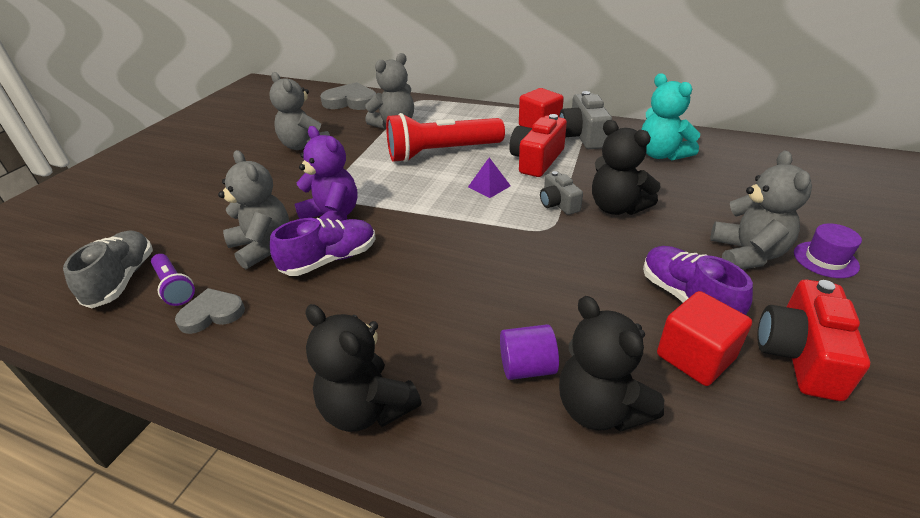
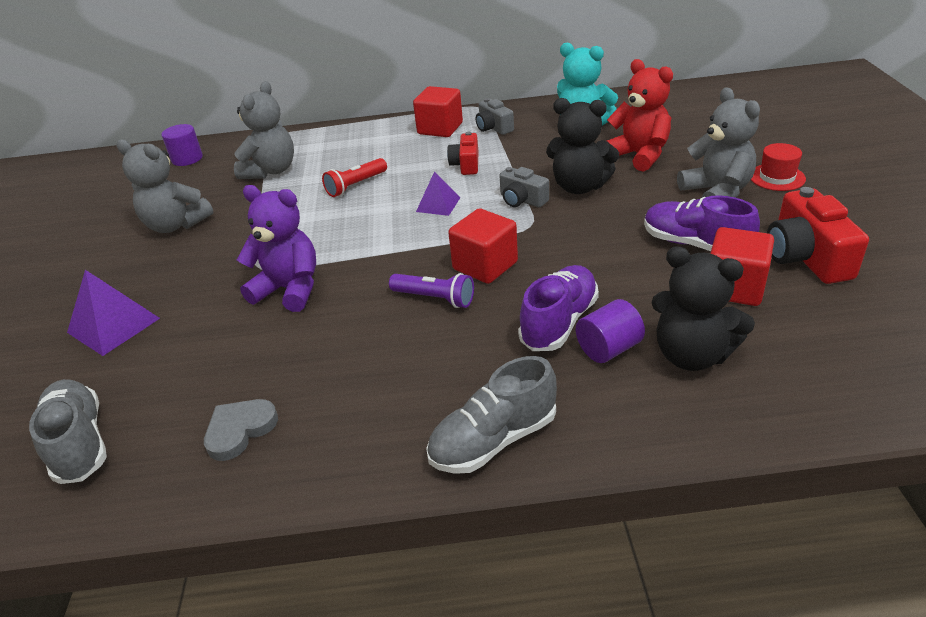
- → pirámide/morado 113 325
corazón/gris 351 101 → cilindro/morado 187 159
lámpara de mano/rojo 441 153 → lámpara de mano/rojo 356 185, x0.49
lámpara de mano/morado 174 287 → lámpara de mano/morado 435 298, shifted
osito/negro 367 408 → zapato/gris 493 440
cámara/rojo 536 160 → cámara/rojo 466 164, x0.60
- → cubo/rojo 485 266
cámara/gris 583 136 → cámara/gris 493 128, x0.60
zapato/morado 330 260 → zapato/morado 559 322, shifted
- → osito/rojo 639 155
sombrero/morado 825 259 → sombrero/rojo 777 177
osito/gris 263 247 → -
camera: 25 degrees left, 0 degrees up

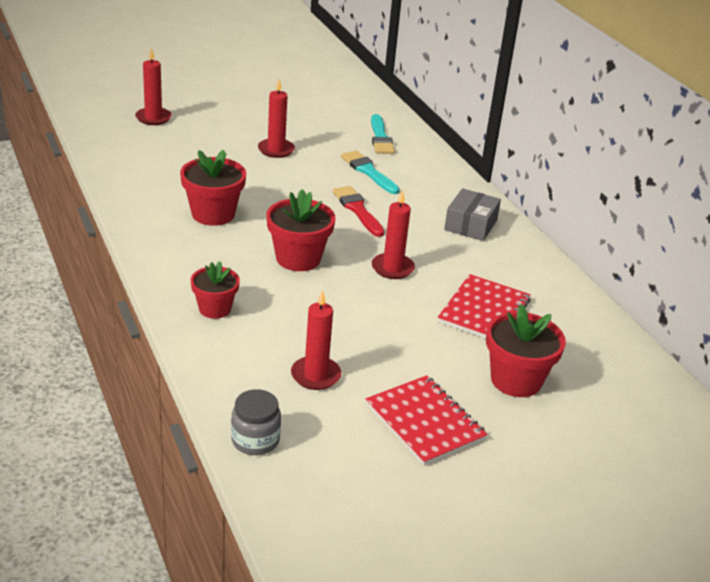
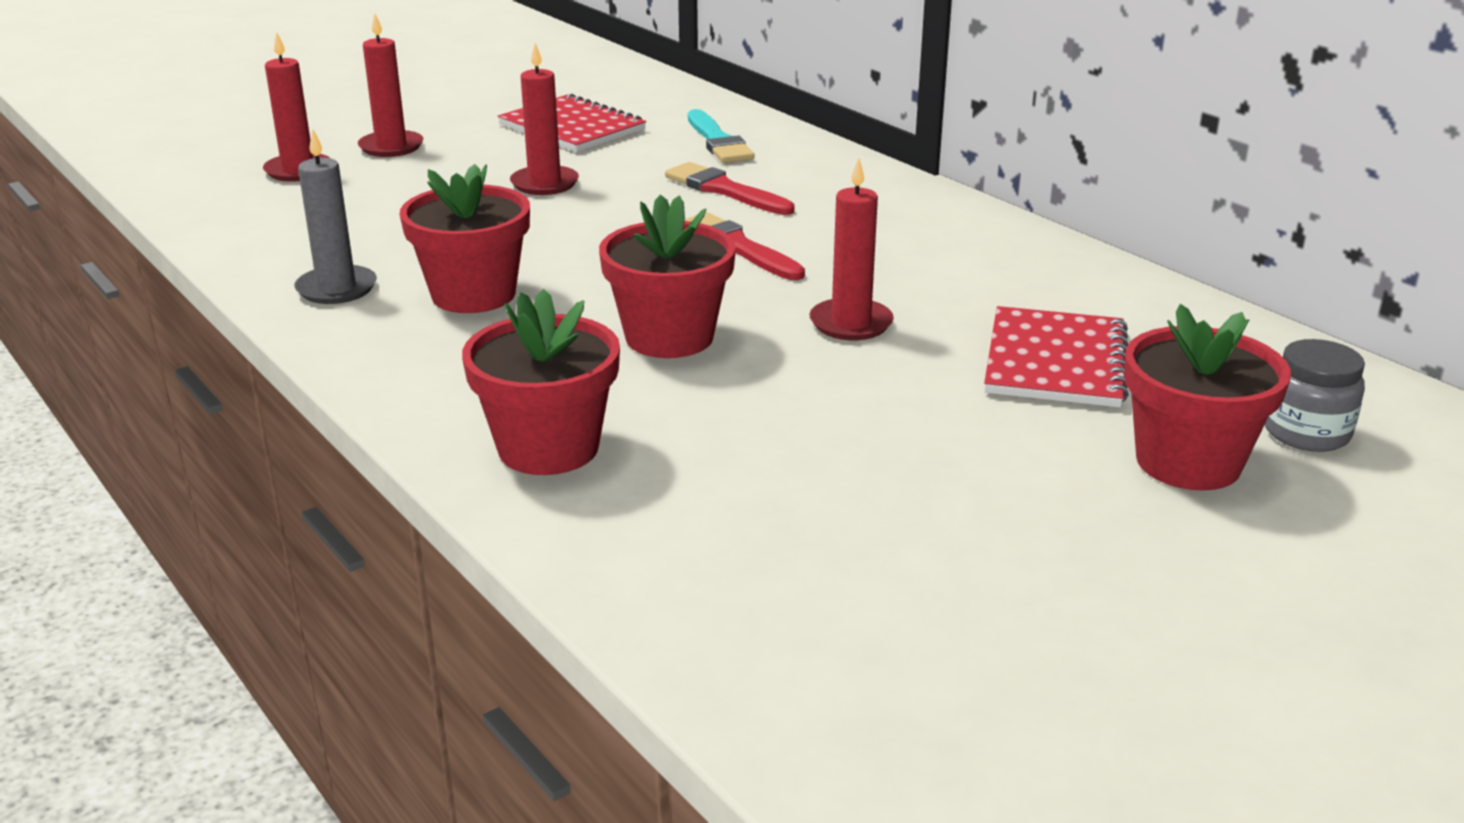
- → vela/gris 336 289
vela/rojo 315 375 → vela/rojo 391 147, shifted
maceta/rojo 215 309 → maceta/rojo 548 448, x1.52
cuaderno/rojo 424 422 → cuaderno/rojo 572 128, shifted
pincel/turquesa 368 171 → pincel/rojo 724 190
tarro/gris 255 440 → tarro/gris 1306 433, shifted
caja/gris 470 225 → -
camera: 10 degrees left, 5 degrees down

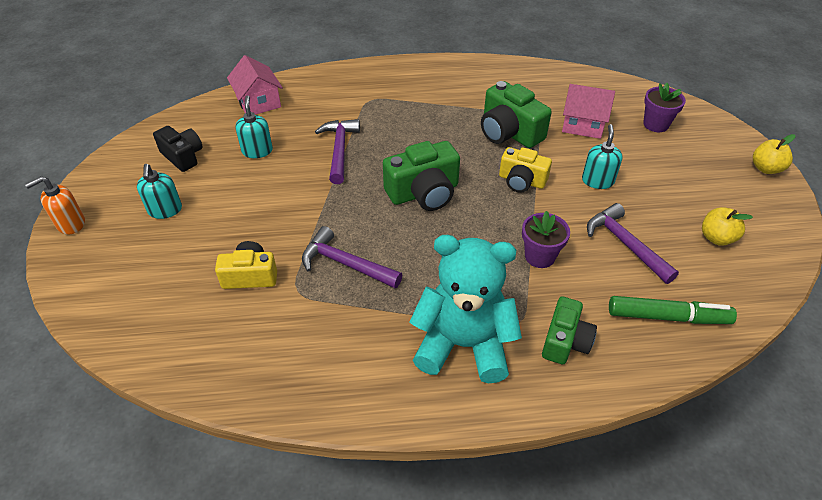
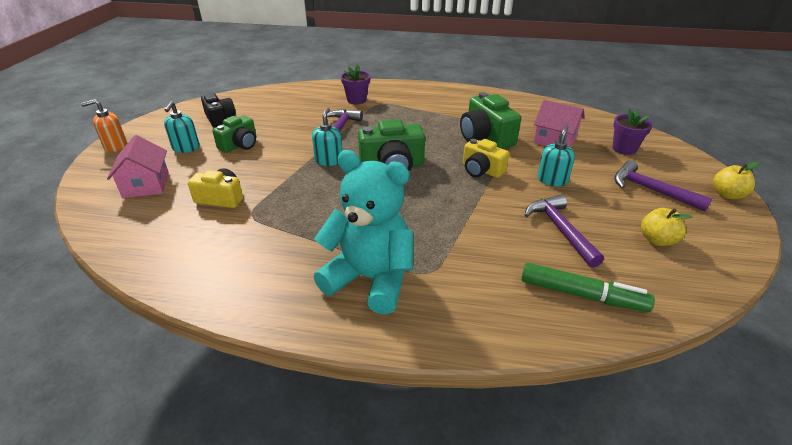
casa/rosa 258 102 → casa/rosa 146 185, shifted
cámara/verde 565 341 → cámara/verde 240 145, shifted
dispensador de jabón/turquesa 257 151 → dispensador de jabón/turquesa 329 160, shifted
maceta/morado 539 256 → maceta/morado 356 100, shifted
martillo/morado 345 264 → martillo/morado 651 190, shifted
camera: 15 degrees right, 10 degrees down

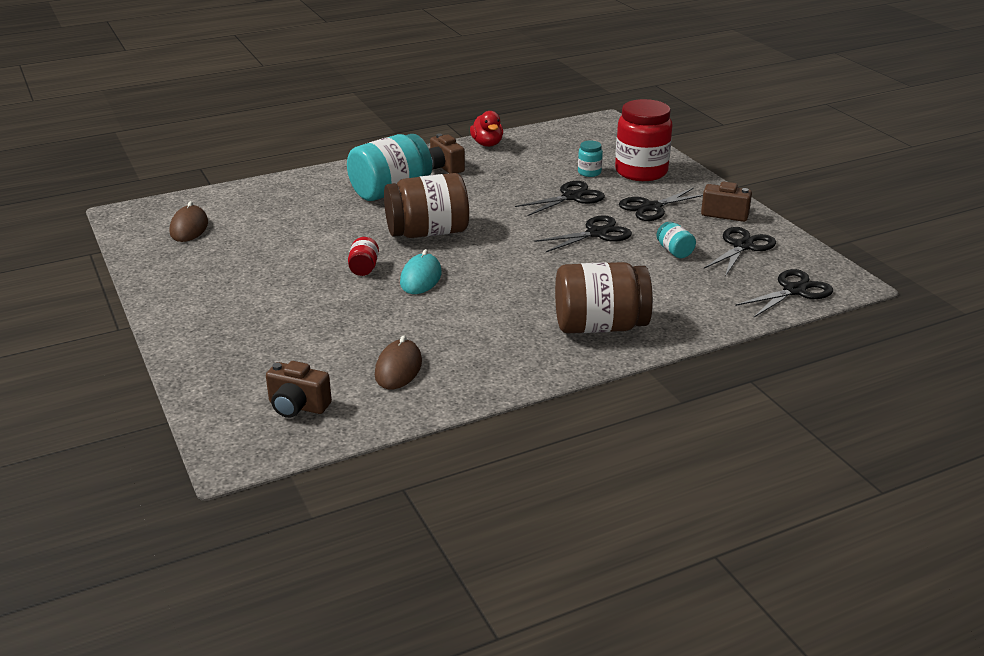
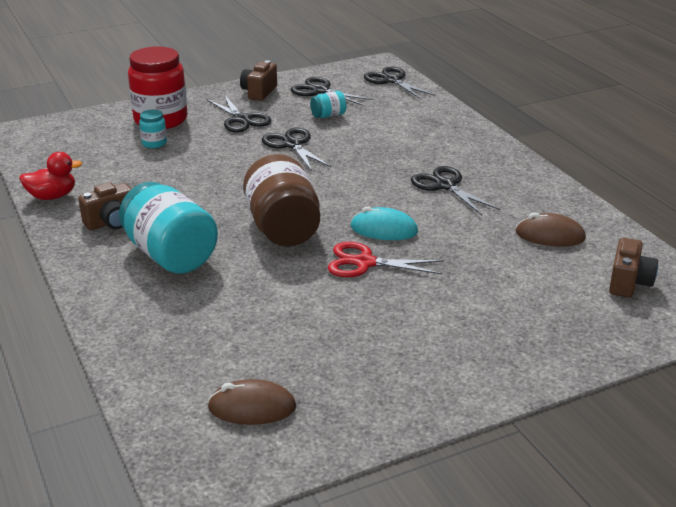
tarro/rojo 364 268 → tijeras/rojo 365 263
tijeras/negro 571 197 → tijeras/negro 445 186, shifted
tarro/marrón 600 326 → -
camera: 90 degrees left, 0 degrees up

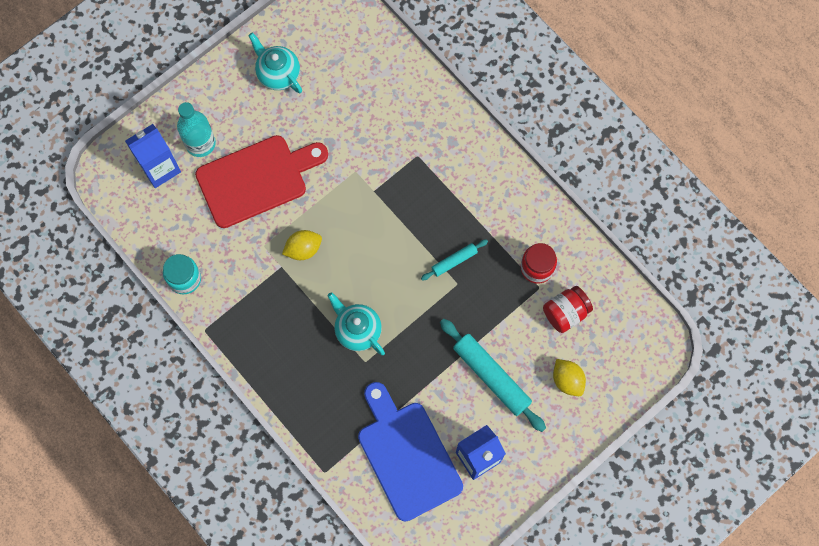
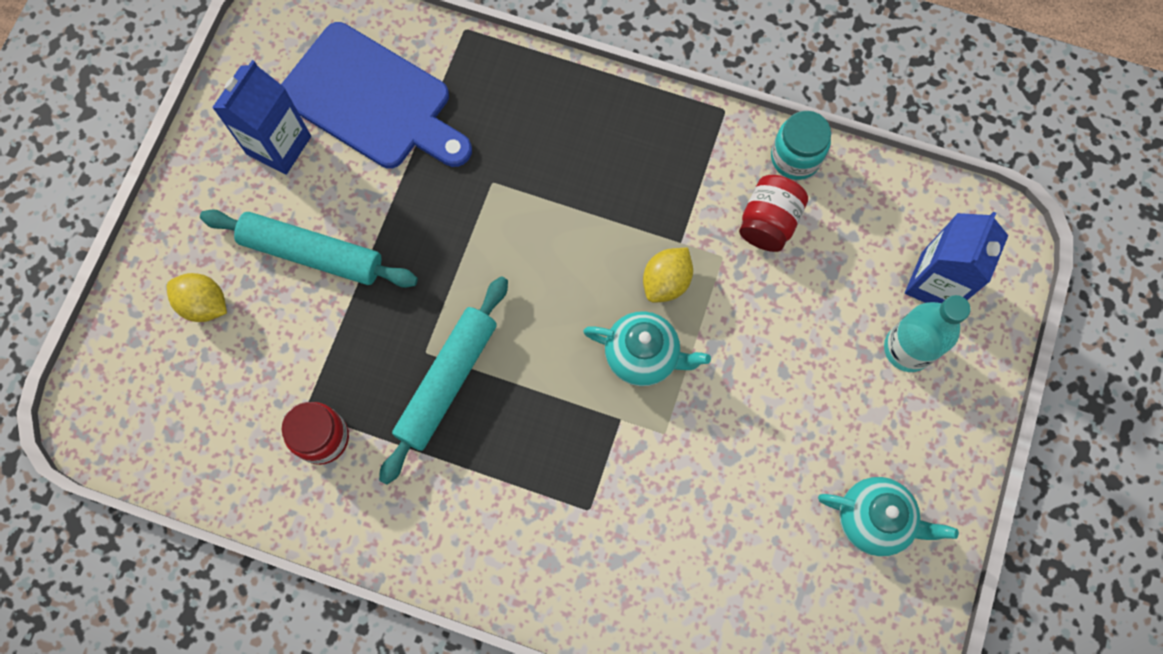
rodillo/turquesa 454 261 → rodillo/turquesa 447 381, x1.88
tetera/turquesa 357 330 → tetera/turquesa 643 356, shifted
tarro/rojo 565 313 → tarro/rojo 768 222, shifted
tabla de cortar/rojo 257 179 → -
camera: 150 degrees right, 0 degrees up

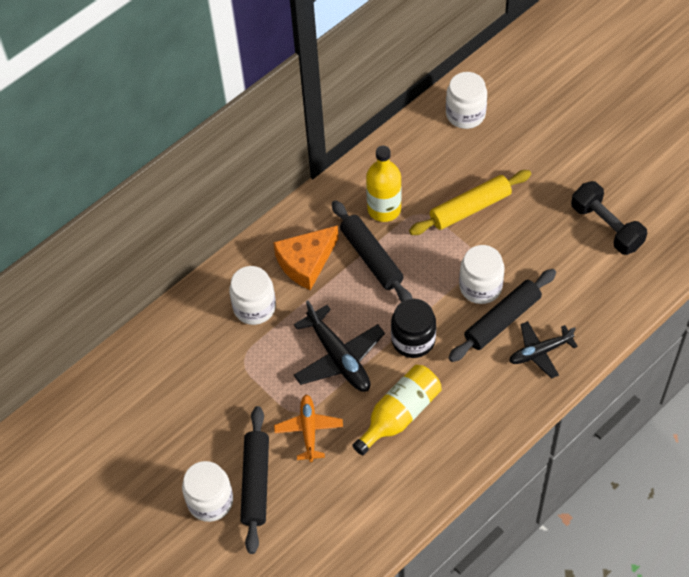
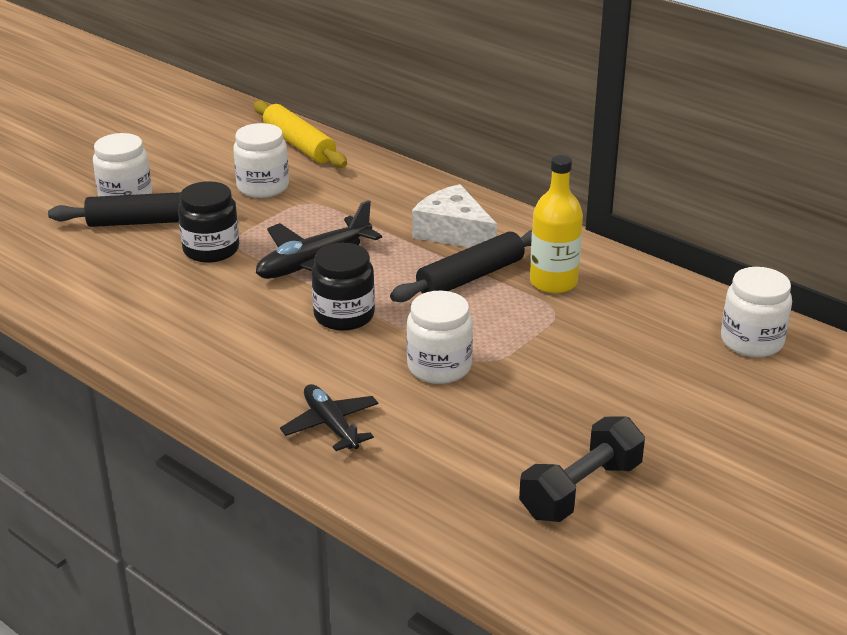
avión/naranja 309 430 → tarro/negro 211 249
tarro/blanco 254 307 → tarro/blanco 263 187, shifted
rodillo/amarillo 470 208 → rodillo/amarillo 299 145, shifted
queso/naranja 306 262 → queso/blanco 453 232
botella/amarillo 399 414 → -
rodillo/negro 502 320 → -
camera: 80 degrees right, 25 degrees down

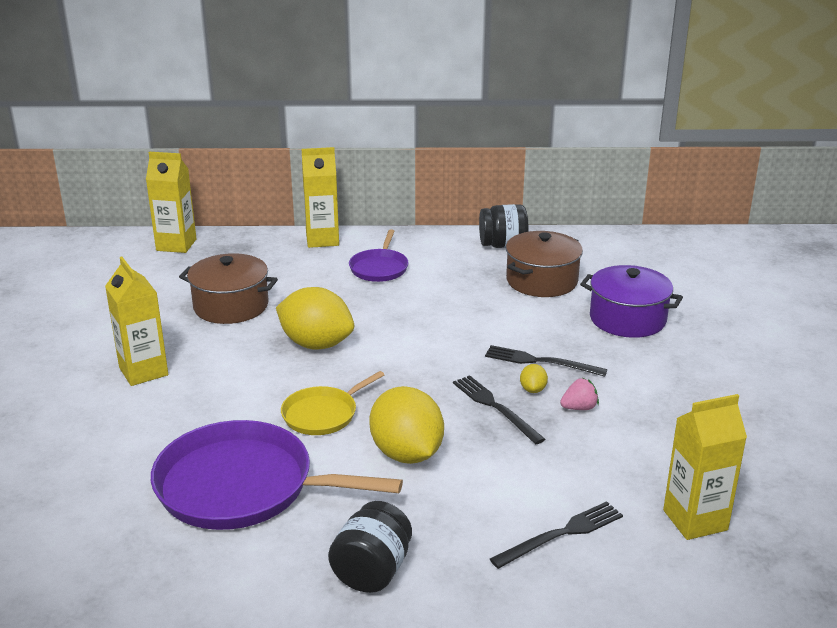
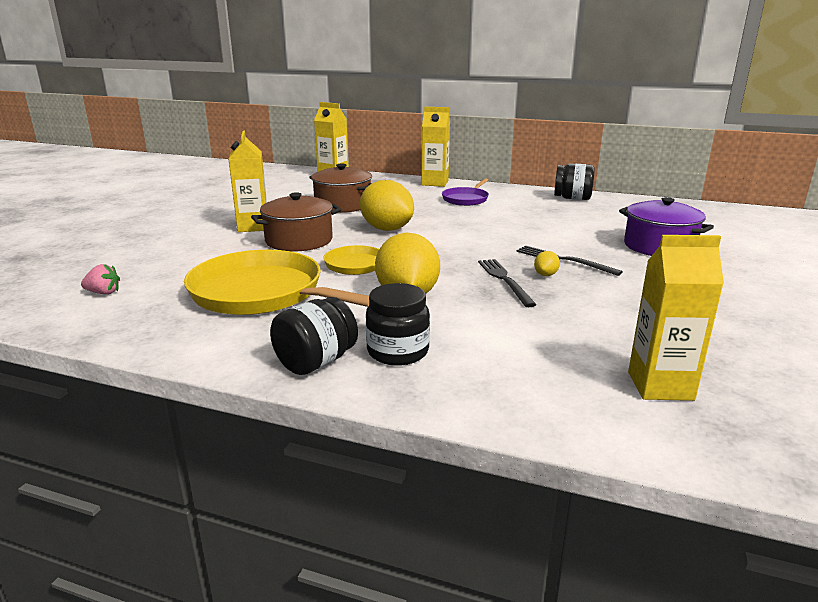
fresa/rosa 579 408 → fresa/rosa 103 293, shifted
sartén/morado 243 486 → sartén/amarillo 262 293
olla/marrón 542 281 → olla/marrón 299 240, shifted
- → tarro/negro 398 352
tenedor/negro 561 534 → -
camera: 20 degrees right, 5 degrees down

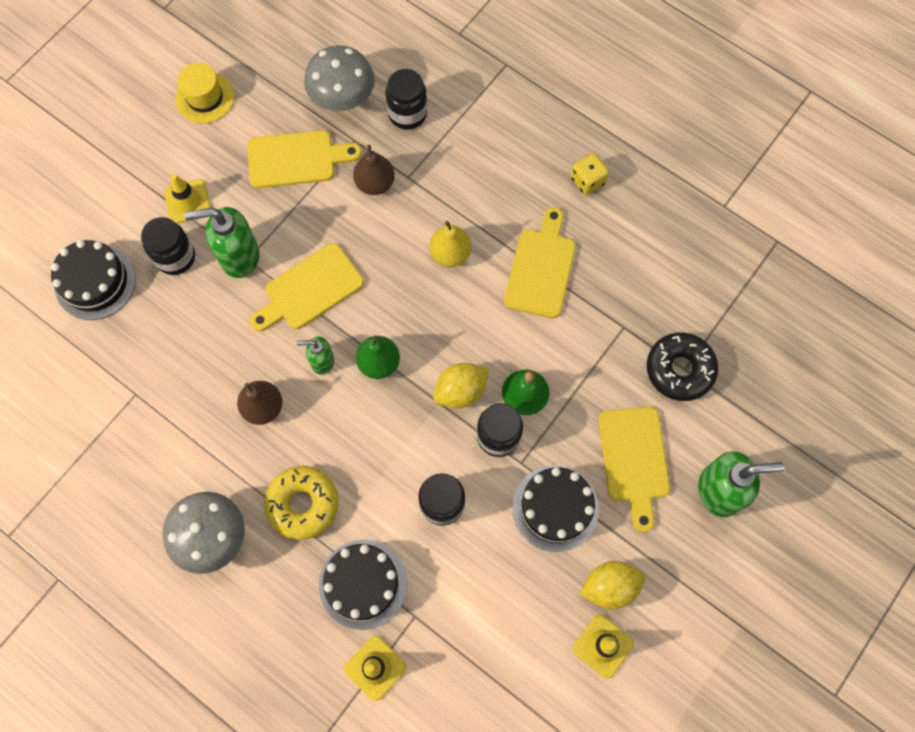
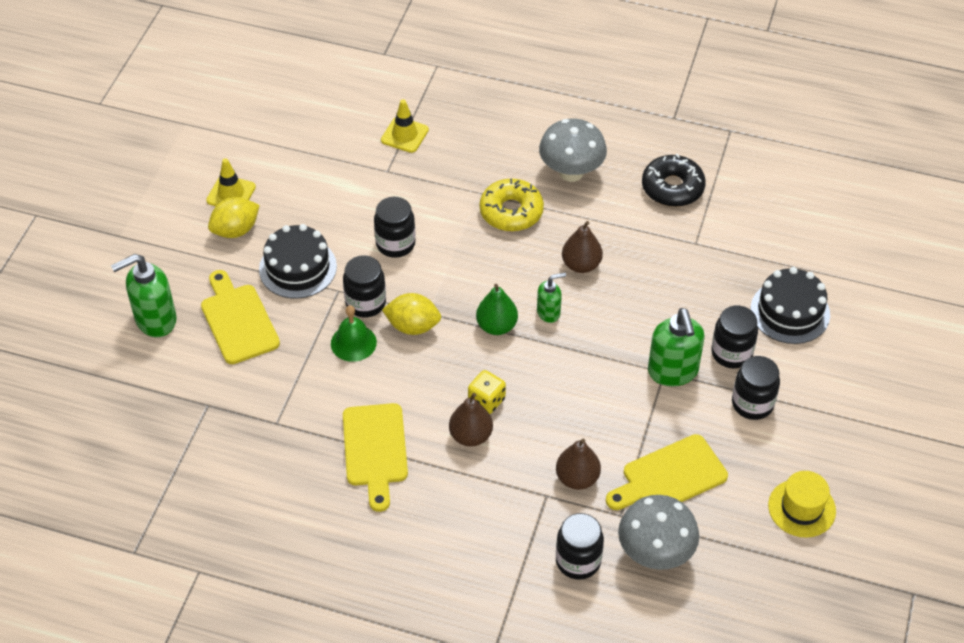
limón/amarillo 460 391 → limón/amarillo 413 326, 60 degrees clockwise
pera/amarillo 450 254 → pera/marrón 471 436
dado/amarillo 587 181 → dado/amarillo 486 401, shifted
rosquilla/negro 679 369 → rosquilla/negro 672 187, shifted
dispensador de jabón/verde 239 256 → dispensador de jabón/verde 673 372, 105 degrees clockwise
cono de tráfico/amarillo 187 201 → tarro/negro 752 404
tabla de cortar/amarillo 309 289 → -
tarta/negro 363 584 → -
camera: 160 degrees right, 20 degrees down

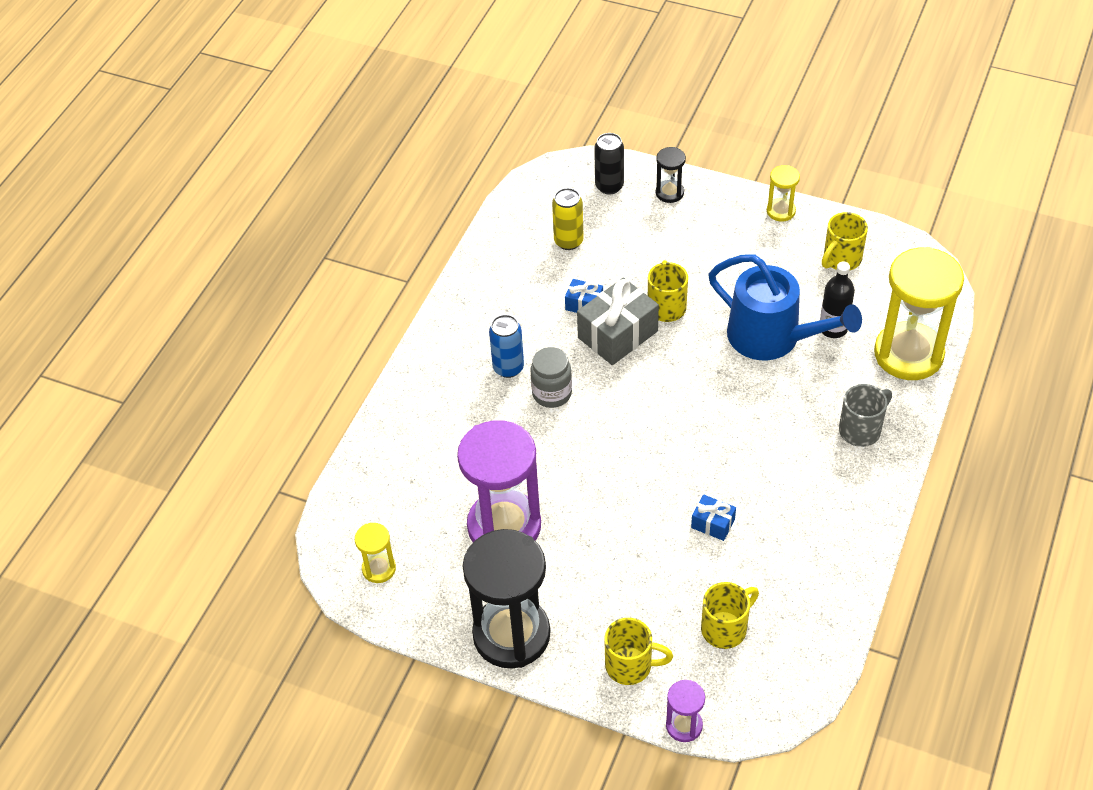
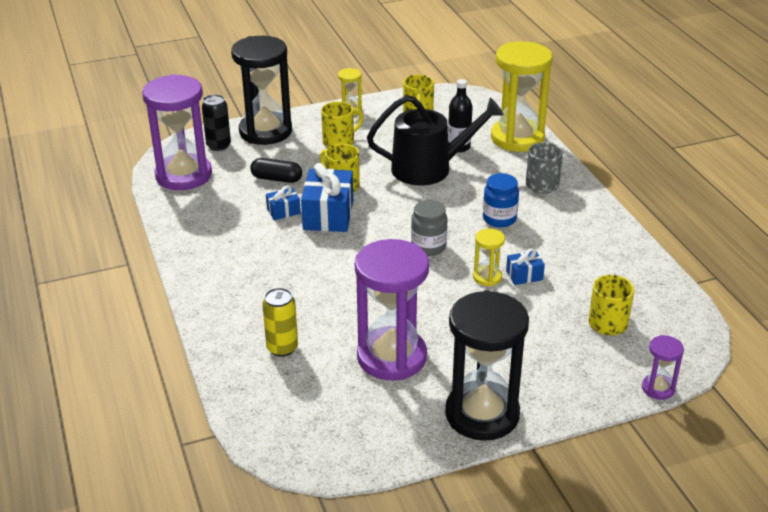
- → reloj de arena/morado 183 175
reloj de arena/negro 669 193 → reloj de arena/negro 265 131, x2.21
- → cápsula/negro 276 179
lata/amarillo 568 241 → lata/amarillo 282 348, shifted
regalo/gris 618 334 → regalo/azul 328 215
taza/amarillo 630 666 → taza/amarillo 339 142, shifted
regadera/azul 772 337 → regadera/negro 429 168
tarro/gris 552 393 → tarro/gris 428 247, shifted
reloj de arena/amarillo 379 569 → reloj de arena/amarillo 487 277, shifted
- → tarro/azul 499 219
lata/azul 508 368 → -
camera: 45 degrees left, 15 degrees down

